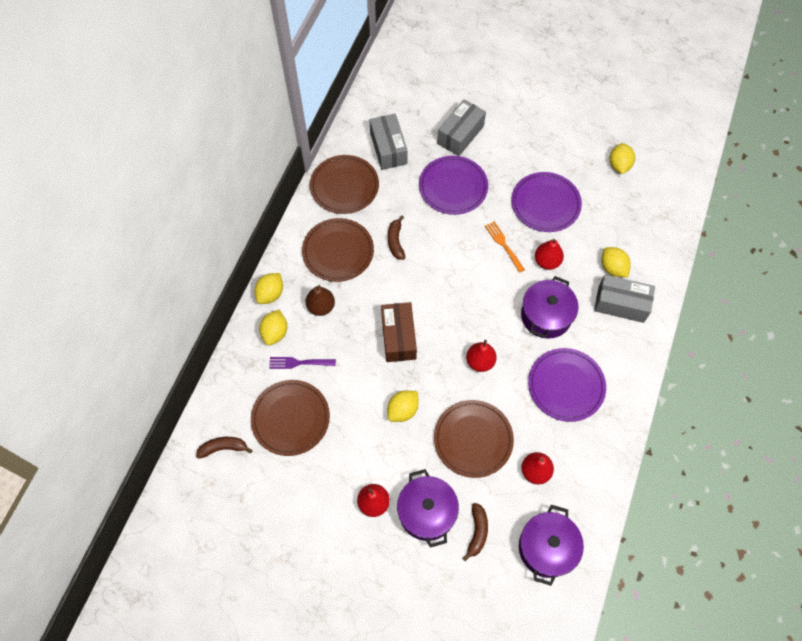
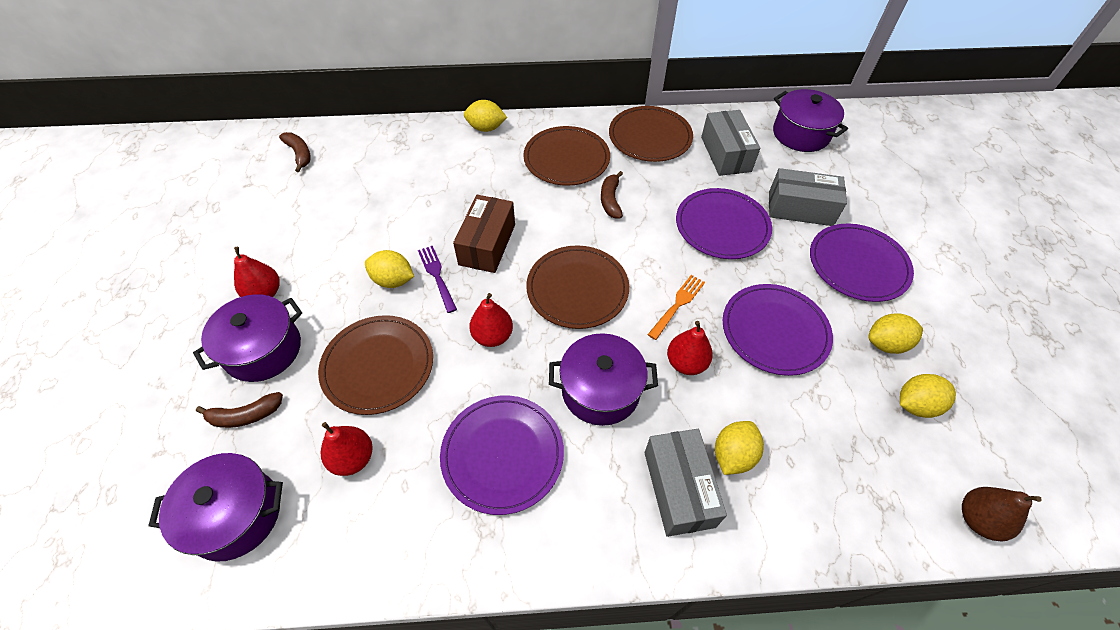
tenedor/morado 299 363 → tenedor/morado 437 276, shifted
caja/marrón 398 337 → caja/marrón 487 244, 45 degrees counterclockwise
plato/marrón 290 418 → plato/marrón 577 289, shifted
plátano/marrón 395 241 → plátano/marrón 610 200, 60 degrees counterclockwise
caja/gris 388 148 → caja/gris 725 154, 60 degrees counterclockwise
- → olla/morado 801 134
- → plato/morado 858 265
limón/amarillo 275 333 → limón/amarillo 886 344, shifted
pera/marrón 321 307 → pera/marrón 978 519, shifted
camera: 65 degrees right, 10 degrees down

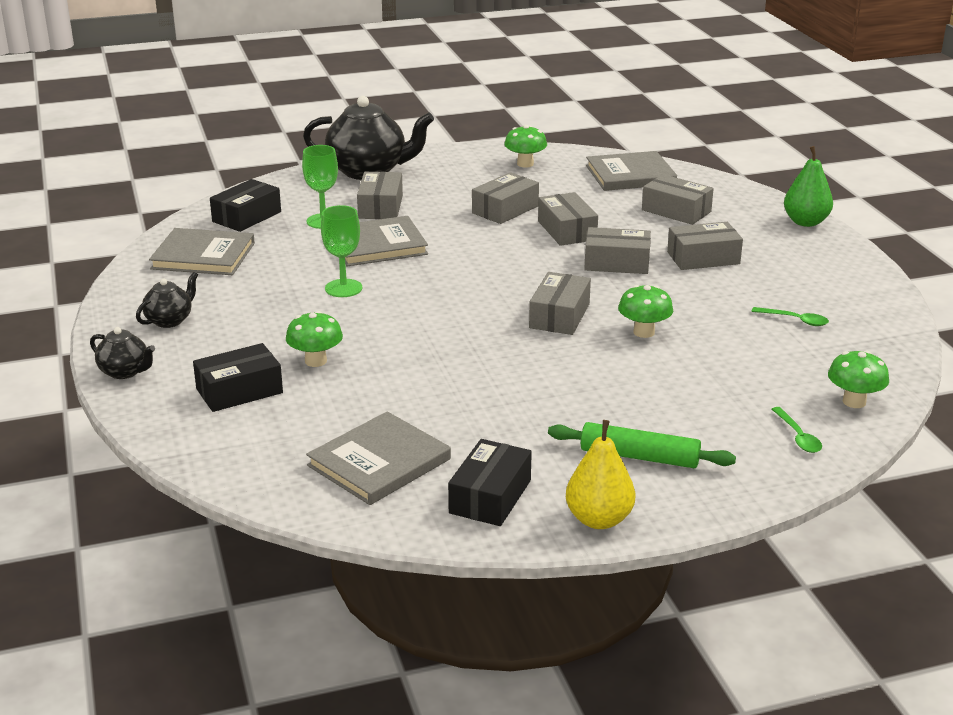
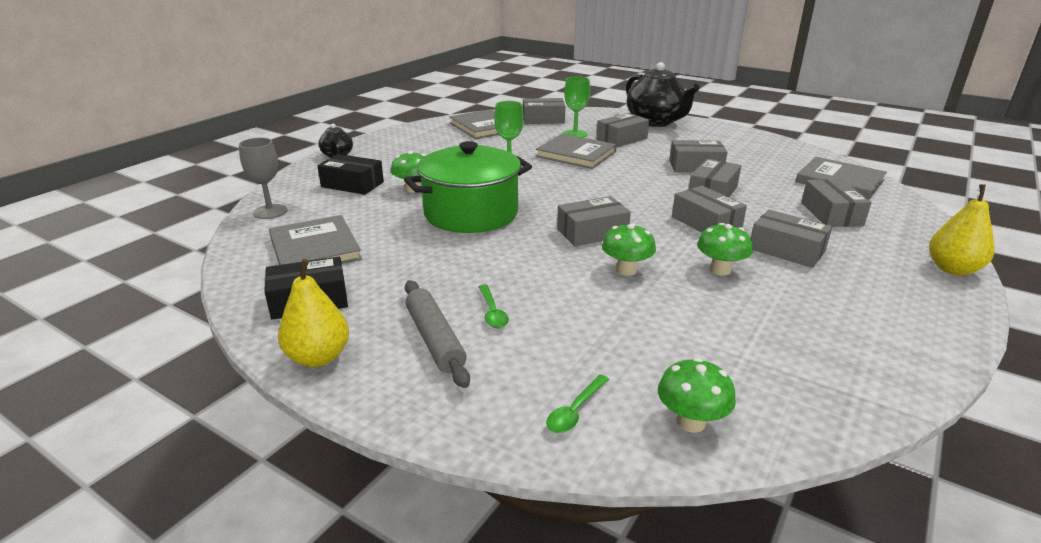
- → copa/gris 270 211
libro/gris 379 462 → libro/gris 315 248, 60 degrees clockwise
- → olla/verde 471 213
rodillo/verde 639 457 → rodillo/gris 434 339
cuchara/verde 795 320 → cuchara/verde 492 312, shifted
caja/negro 247 217 → caja/gris 543 119
seta/verde 525 164 → seta/verde 720 270, shifted
pera/verde 805 222 → pera/amarillo 952 269
tetera/negro 170 320 → -
camera: 50 degrees right, 0 degrees up

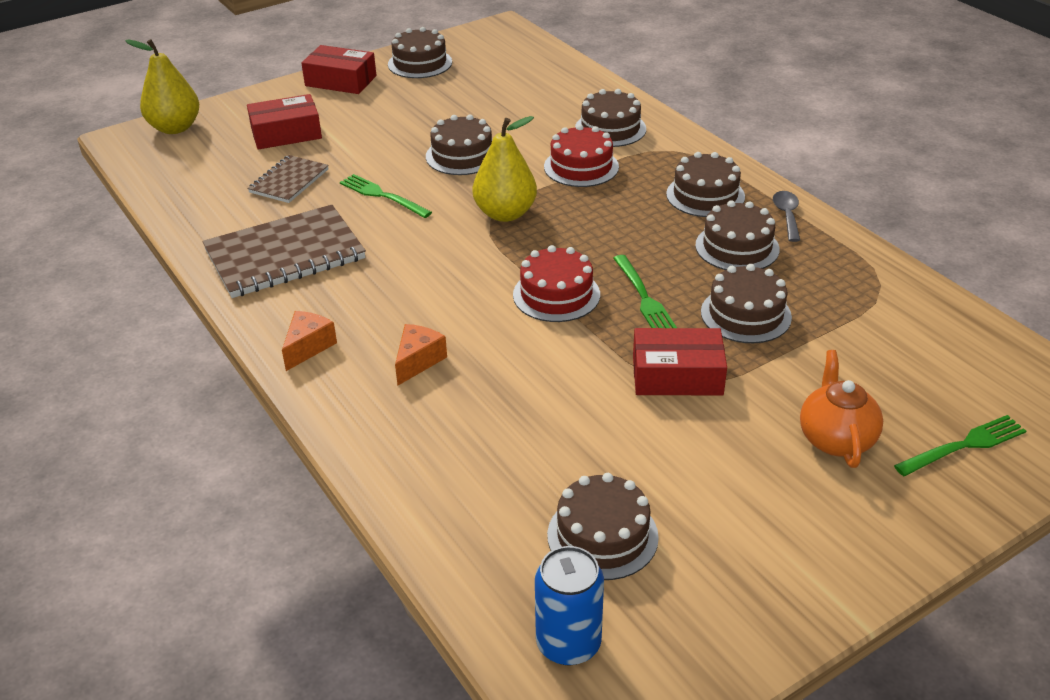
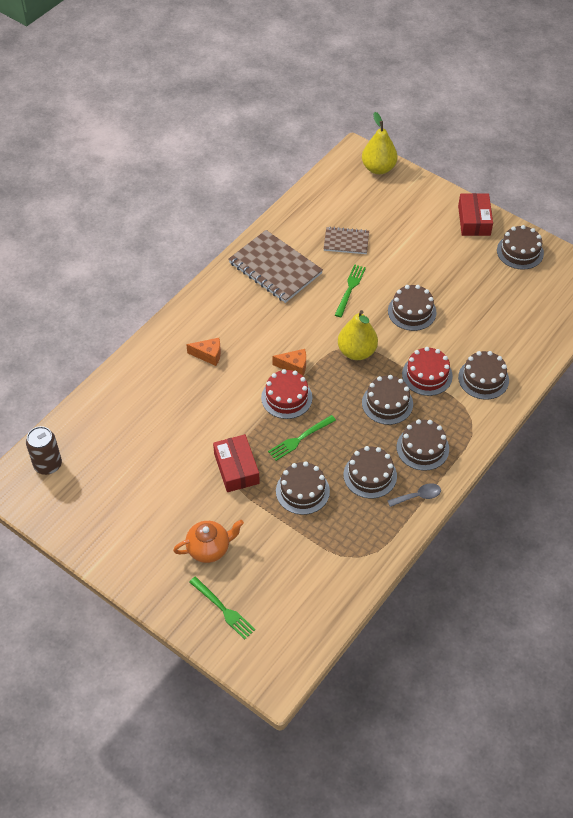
lata/azul 568 643 → lata/marrón 48 465
queso/naranja 308 347 → queso/naranja 294 366, shifted
tarta/marrón 602 536 → tarta/marrón 387 403, shifted
caja/rojo 286 133 → -
camera: 70 degrees right, 15 degrees up

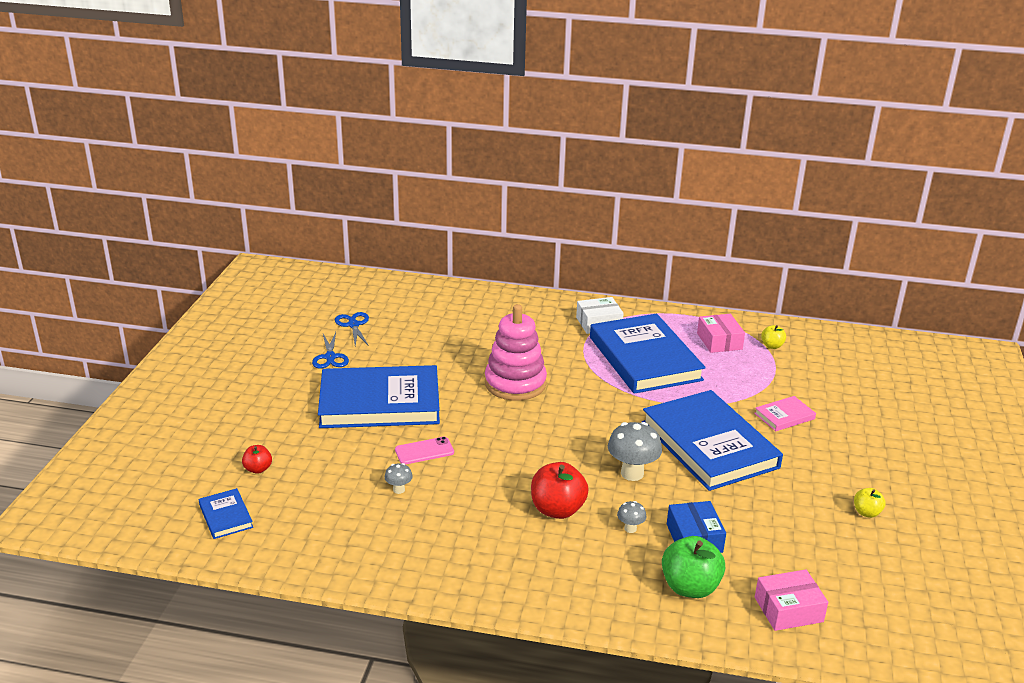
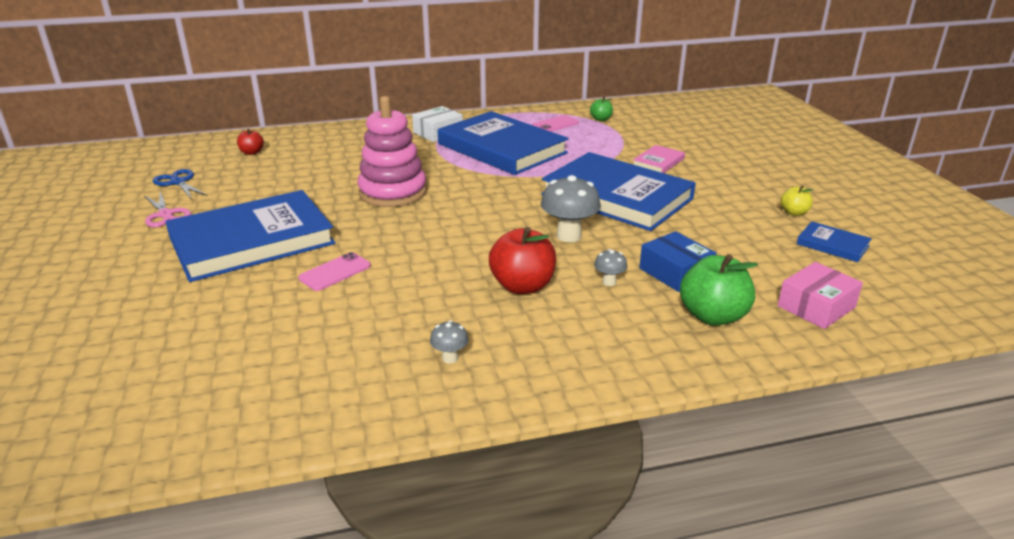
tijeras/azul 330 357 → tijeras/rosa 166 215
manzana/rojo 258 469 → manzana/rojo 252 152, shifted
seta/gris 399 490 → seta/gris 450 358, shifted
caja/rosa 719 341 → móvil/rosa 555 124
manzana/amarillo 772 346 → manzana/verde 601 119
libro/azul 225 516 → libro/azul 832 245, shifted
camera: 25 degrees left, 0 degrees up

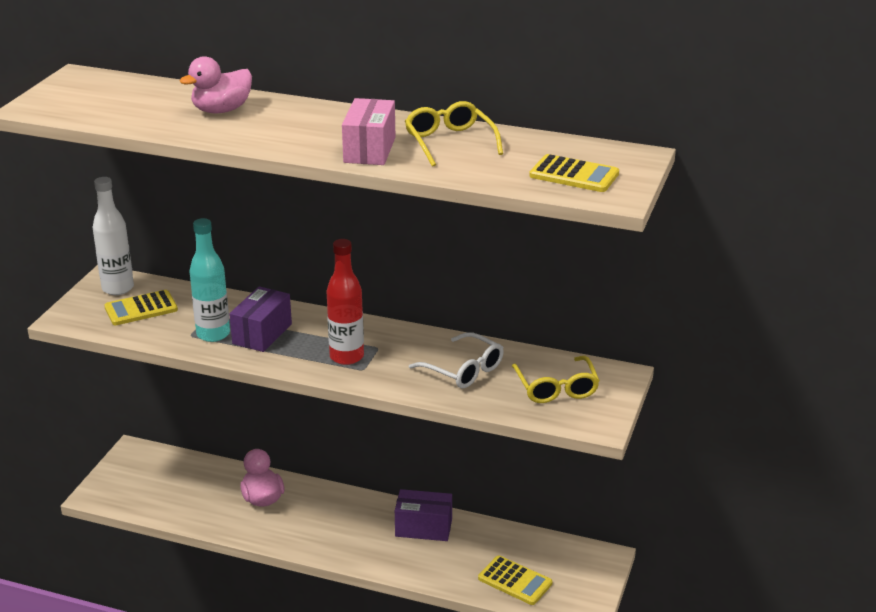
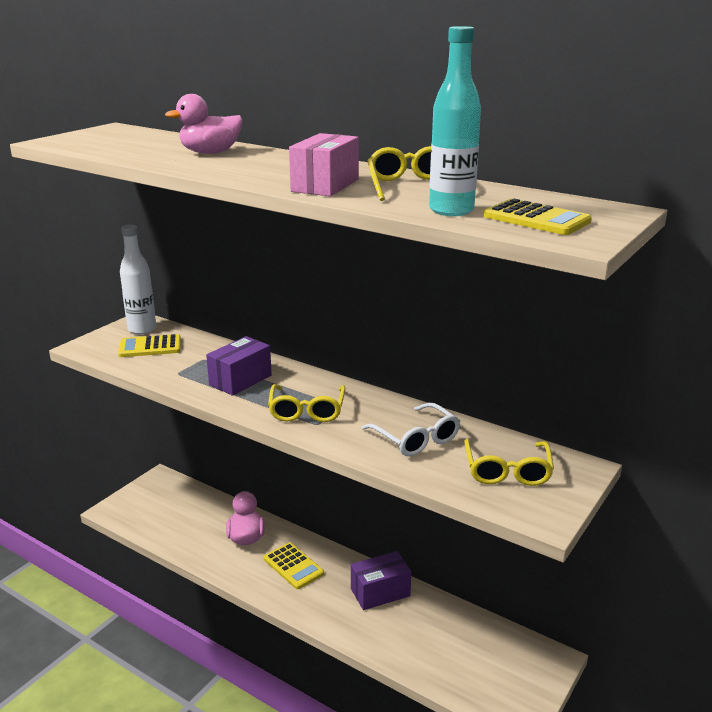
calculadora/amarillo 515 581 → calculadora/amarillo 293 566, shifted
botella/rojo 346 357 → gafas/amarillo 307 410
caja/morado 423 528 → caja/morado 380 592, 45 degrees counterclockwise
botella/turquesa 213 334 → botella/turquesa 451 210, shifted
camera: 15 degrees right, 5 degrees down

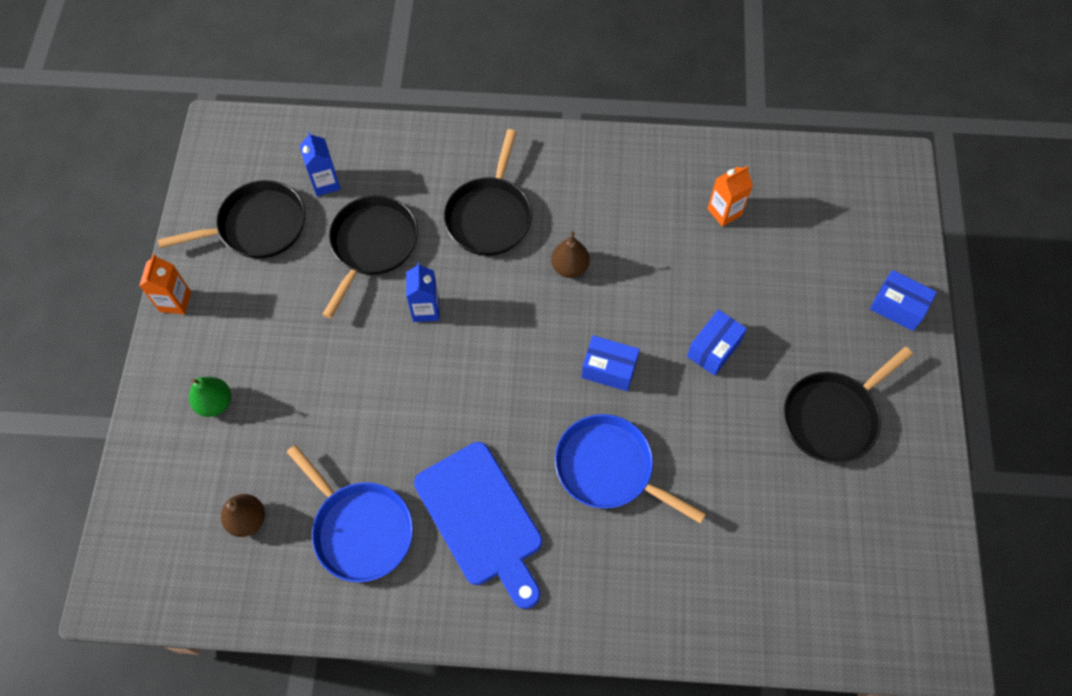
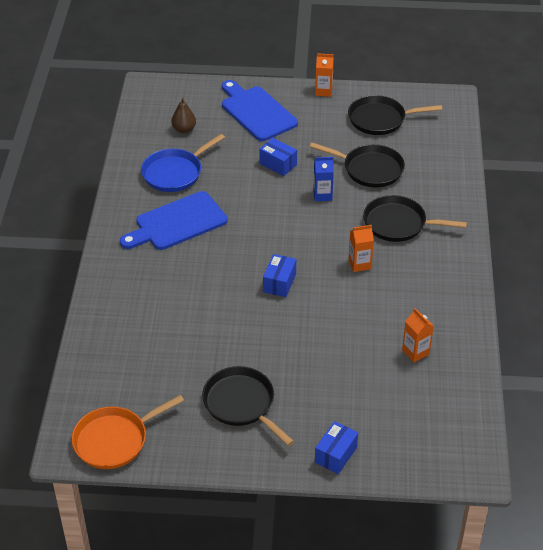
- → sartén/naranja 114 440
pera/verde 215 403 → tabla de cortar/azul 256 112
caja/azul 713 349 → caja/azul 278 164, shifted
sartén/negro 258 226 → sartén/negro 380 119, 105 degrees clockwise
pera/marrón 570 267 → cartón de leche/naranja 359 264
cartón de leche/azul 325 183 → -
sartén/azul 608 468 → -
camera: 90 degrees right, 20 degrees down

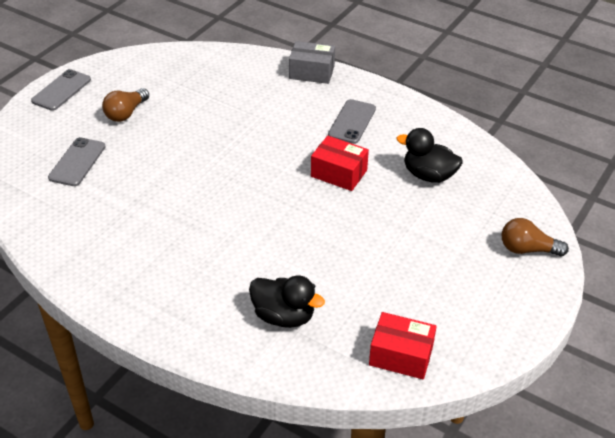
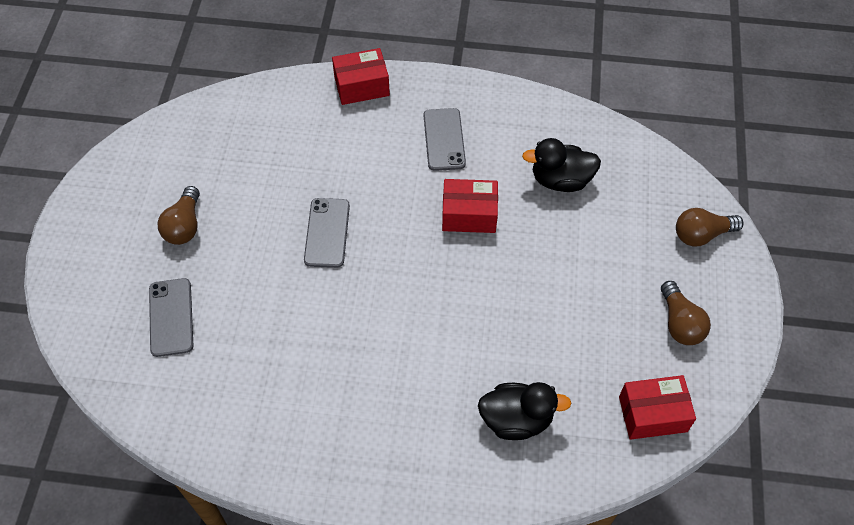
móvil/gris 61 90 → móvil/gris 327 233, shifted
caja/gris 312 72 → caja/rojo 361 86
- → bombilla/marrón 680 323
camera: 25 degrees left, 15 degrees up

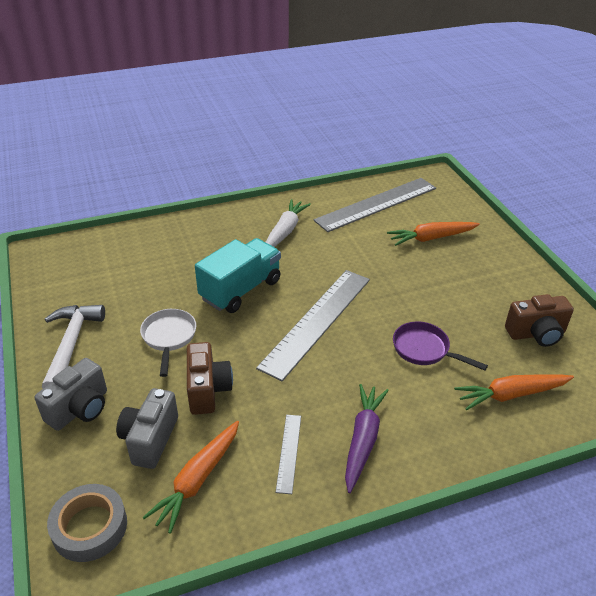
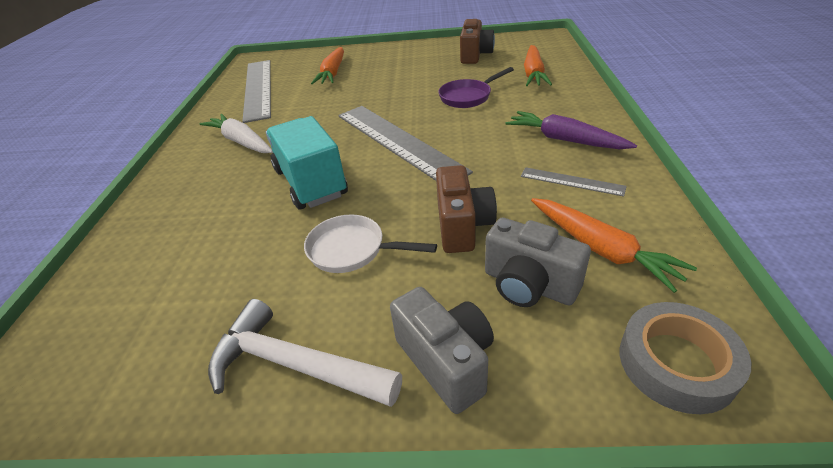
cámara/marrón 208 390 → cámara/marrón 462 226, 75 degrees clockwise
camera: 65 degrees left, 0 degrees up

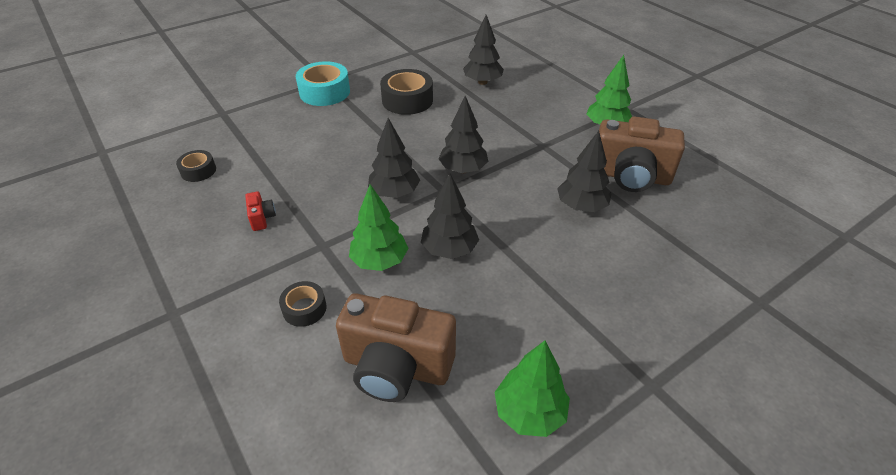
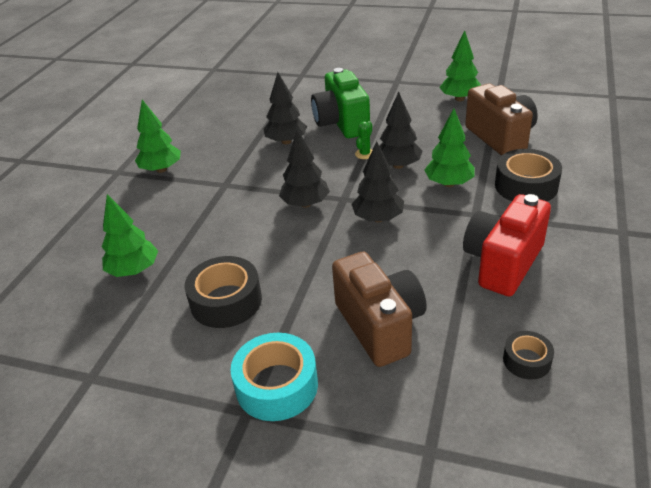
árbol/negro 482 82 → árbol/verde 134 270
- → cámara/verde 342 123
cámara/marrón 630 176 → cámara/marrón 380 326, shifted
- → cactus/verde 365 154
cámara/rojo 262 218 → cámara/rojo 502 263, x2.41
cinta adhesiva/negro 304 308 → cinta adhesiva/negro 526 186, x1.77
camera: 125 degrees left, 5 degrees down

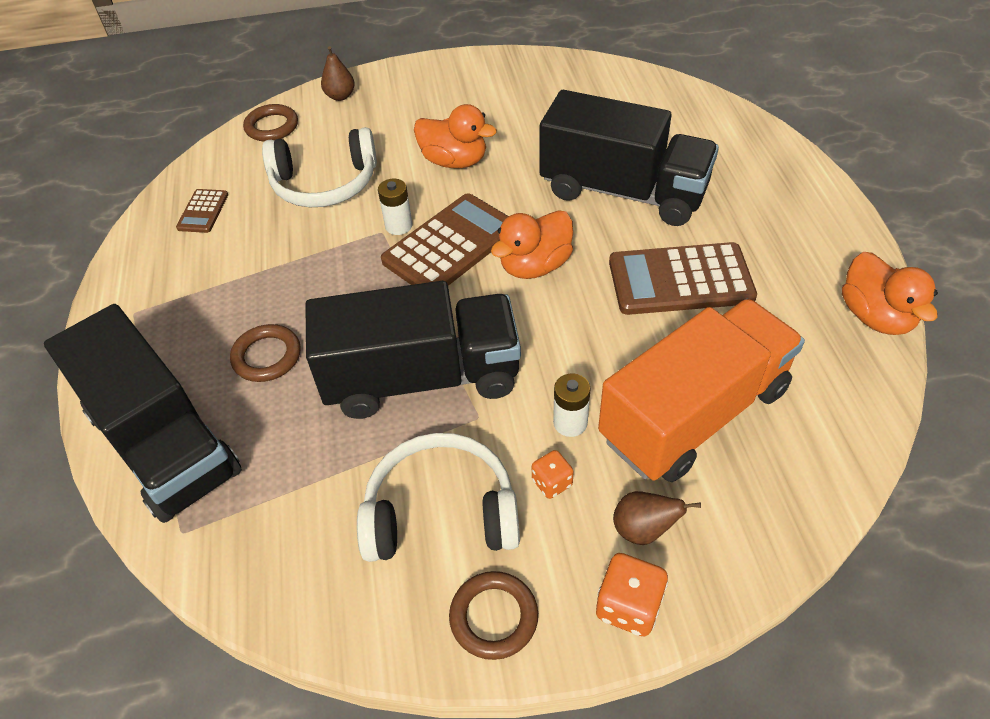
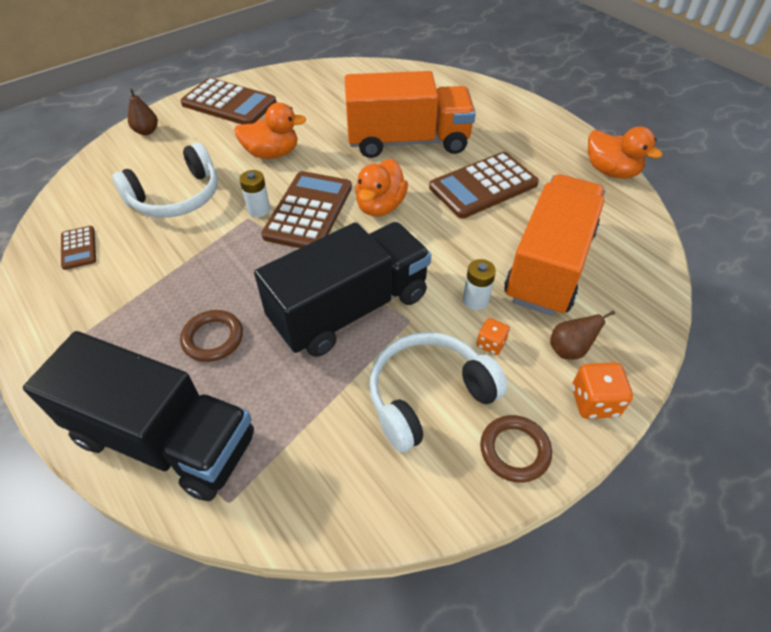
- → calculadora/marrón 229 103
camión/negro 623 191 → camión/naranja 408 141
anillo/marrón 272 127 → -
camera: 30 degrees left, 0 degrees up

